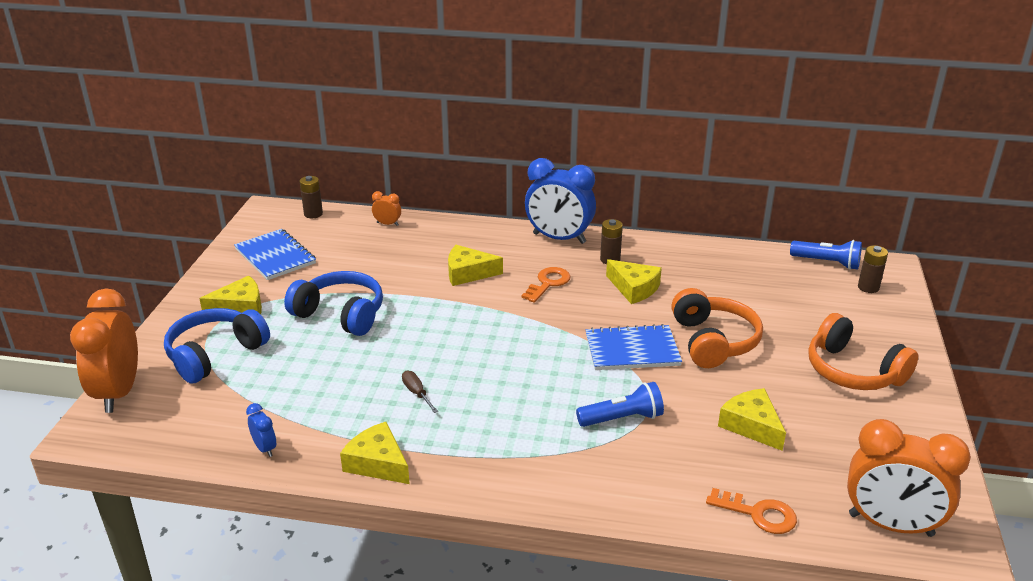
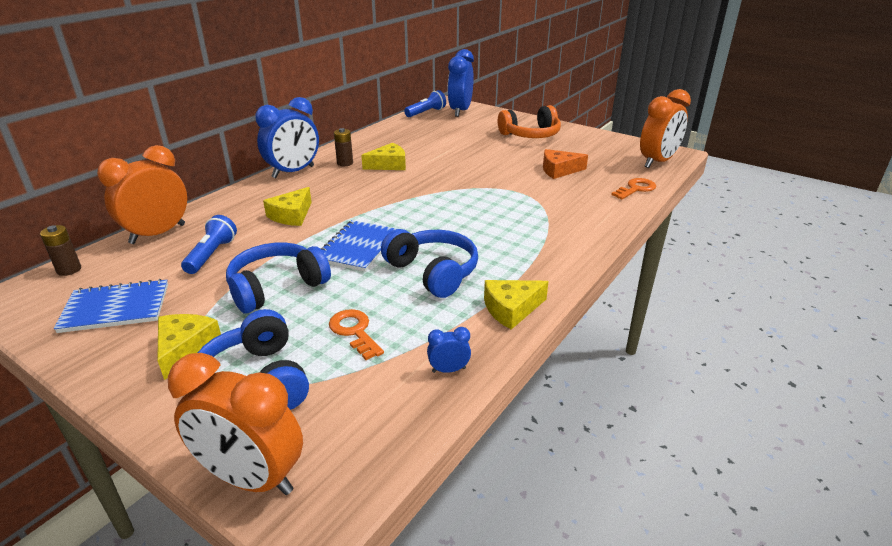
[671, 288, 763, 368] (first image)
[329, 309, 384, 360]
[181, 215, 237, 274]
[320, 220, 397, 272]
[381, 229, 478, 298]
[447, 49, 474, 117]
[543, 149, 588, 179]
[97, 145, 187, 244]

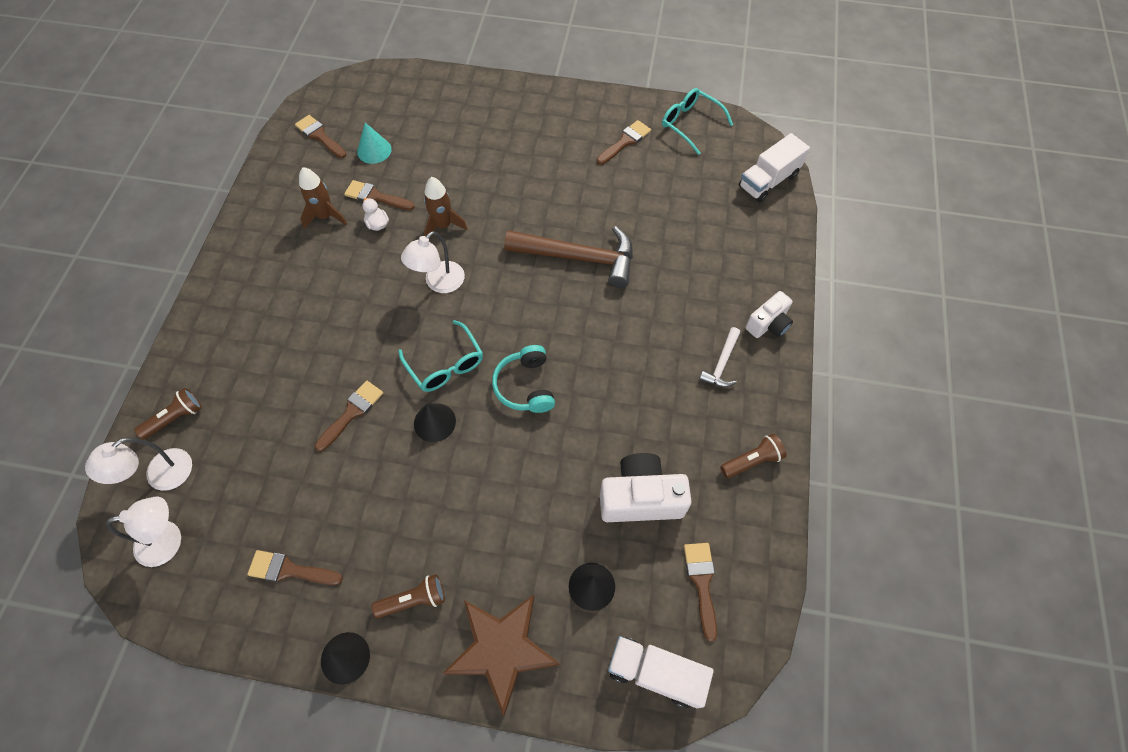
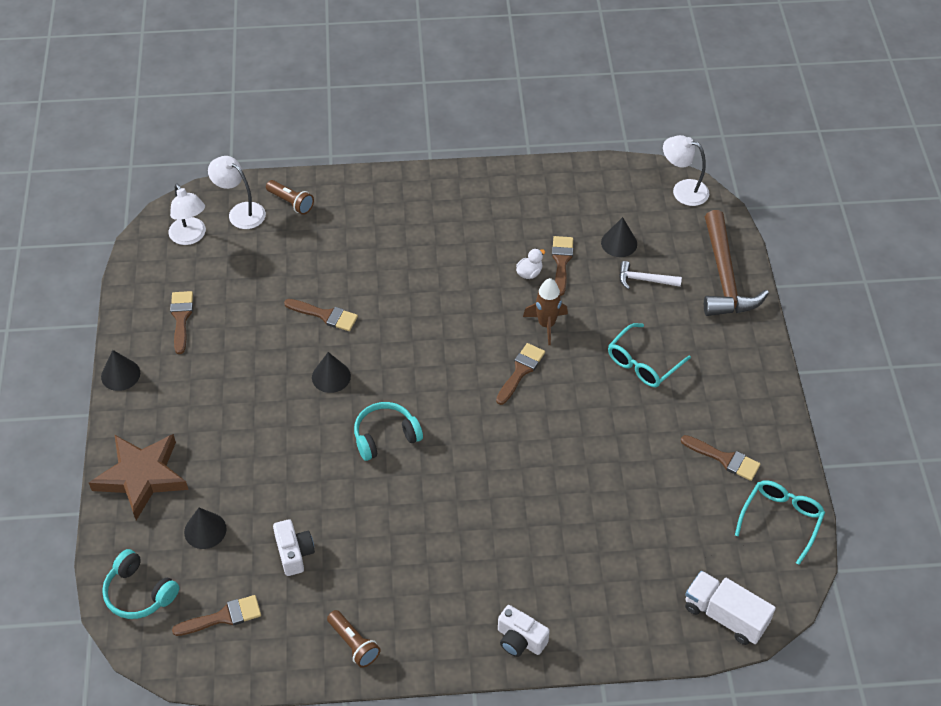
[299, 167, 347, 229] (first image)
[372, 574, 445, 618] (first image)
[496, 343, 545, 405]
[608, 323, 691, 387]
[663, 135, 709, 206]
[704, 210, 769, 316]
[619, 261, 682, 289]
[102, 549, 179, 619]
[601, 217, 637, 257]
[273, 519, 315, 576]

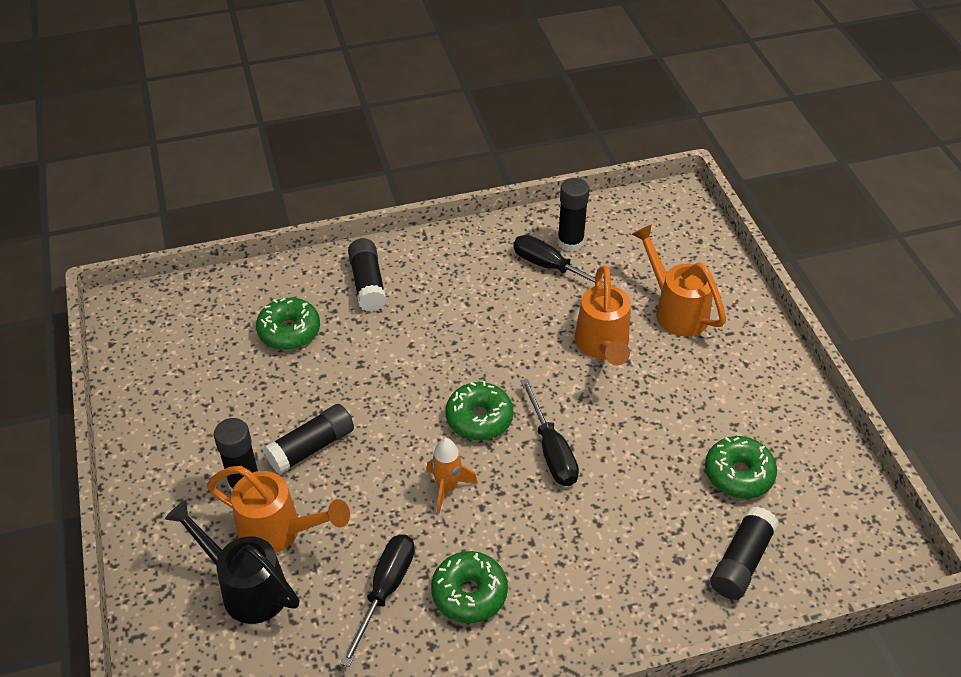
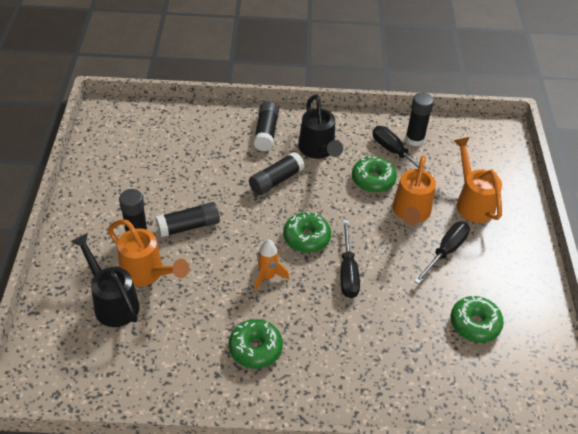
[298, 95, 343, 159]
[352, 156, 397, 193]
[414, 222, 470, 284]
[249, 152, 305, 195]

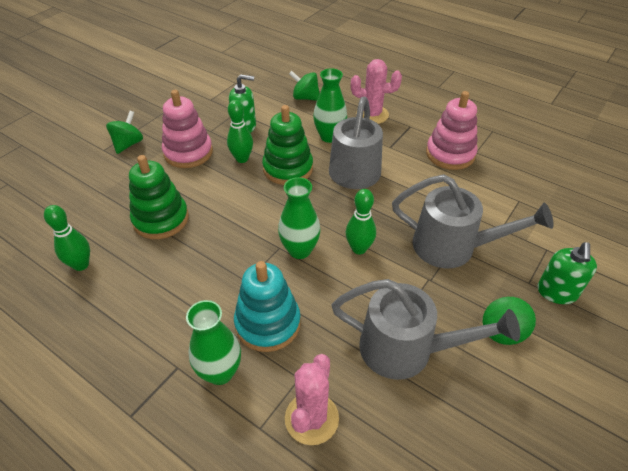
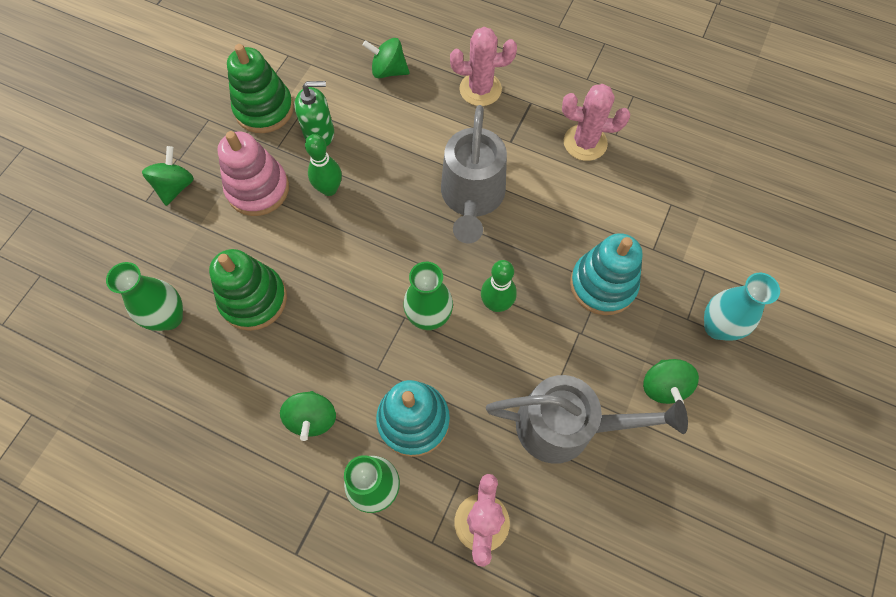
[44, 205, 90, 271] (first image)
[280, 391, 336, 441]
[227, 44, 294, 133]
[106, 262, 183, 331]
[570, 233, 643, 315]
[562, 84, 630, 161]
[704, 273, 780, 341]

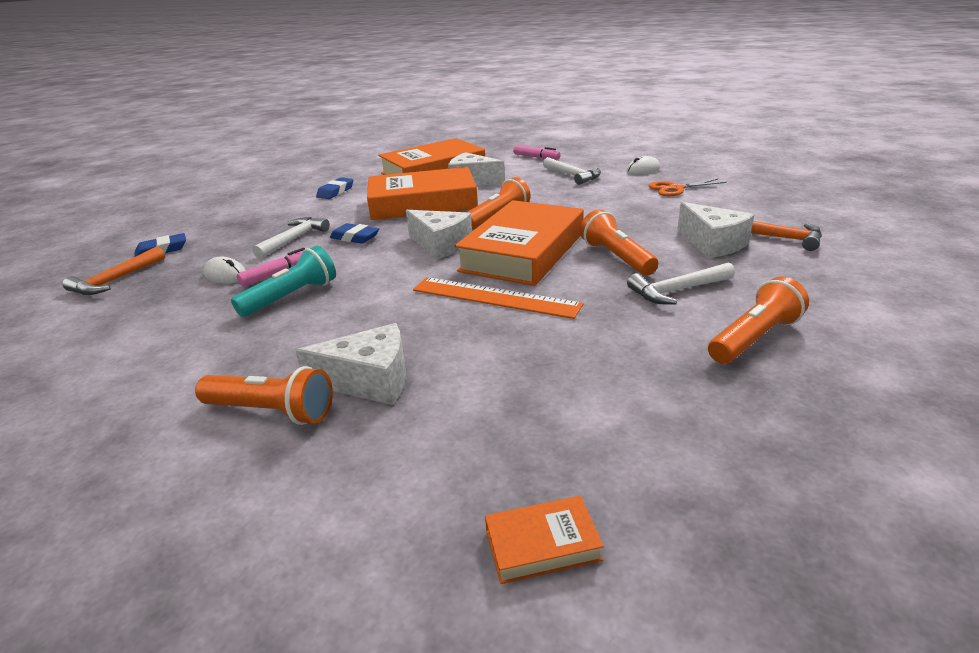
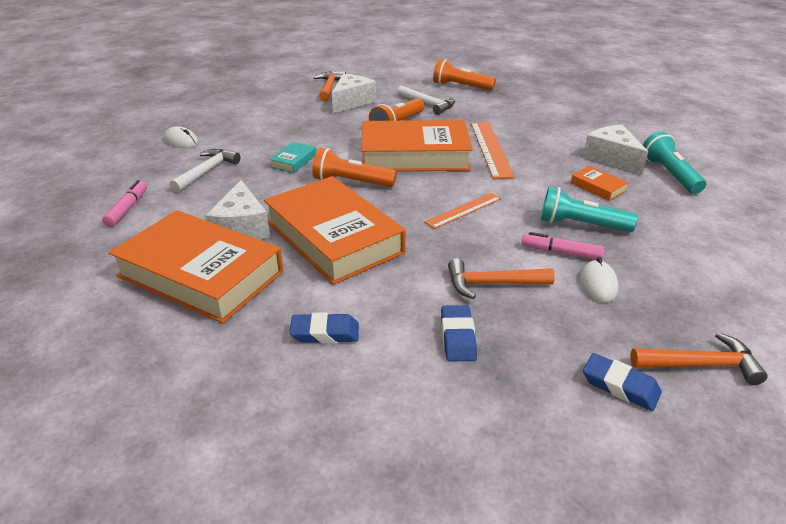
[406, 210, 472, 260] (first image)
[649, 179, 727, 196] (first image)
[269, 142, 316, 173]
[424, 193, 501, 229]
[441, 305, 477, 361]
[571, 166, 629, 201]
[643, 131, 706, 194]
[448, 258, 555, 299]

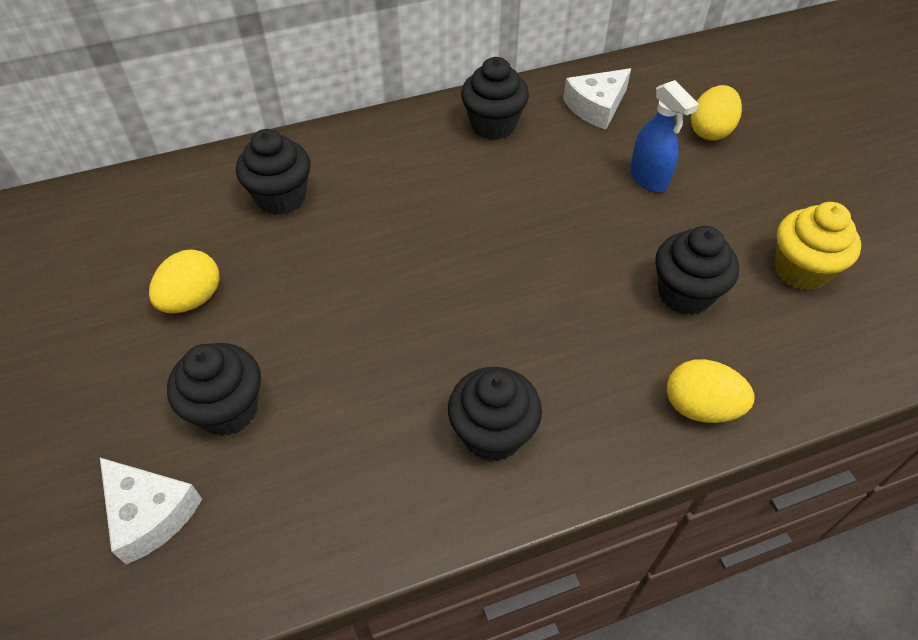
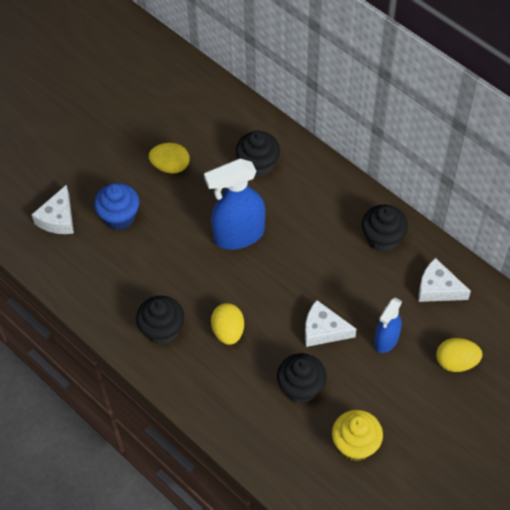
[204, 159, 265, 250]
[305, 300, 356, 347]
[211, 303, 244, 345]
[94, 183, 139, 230]

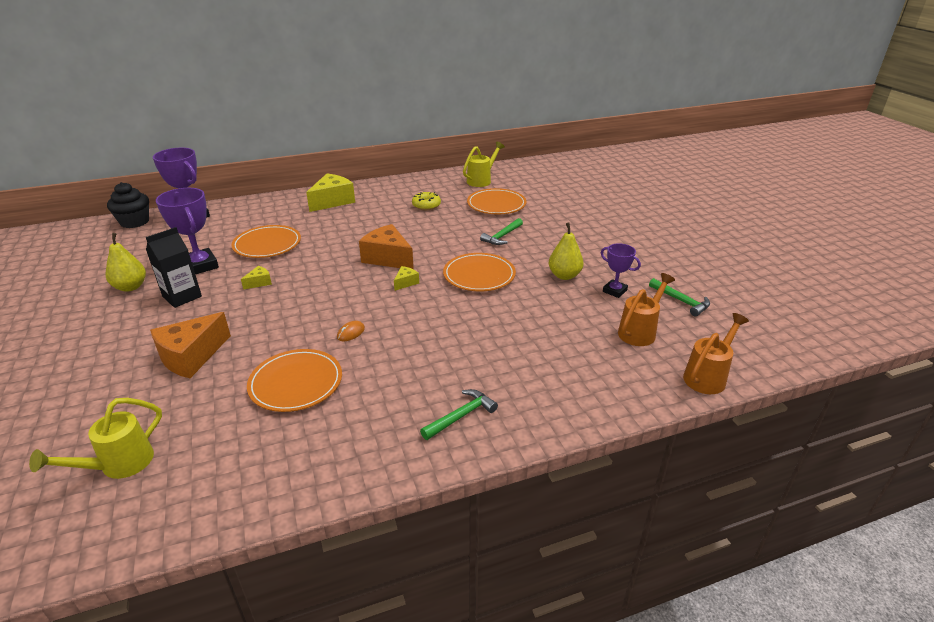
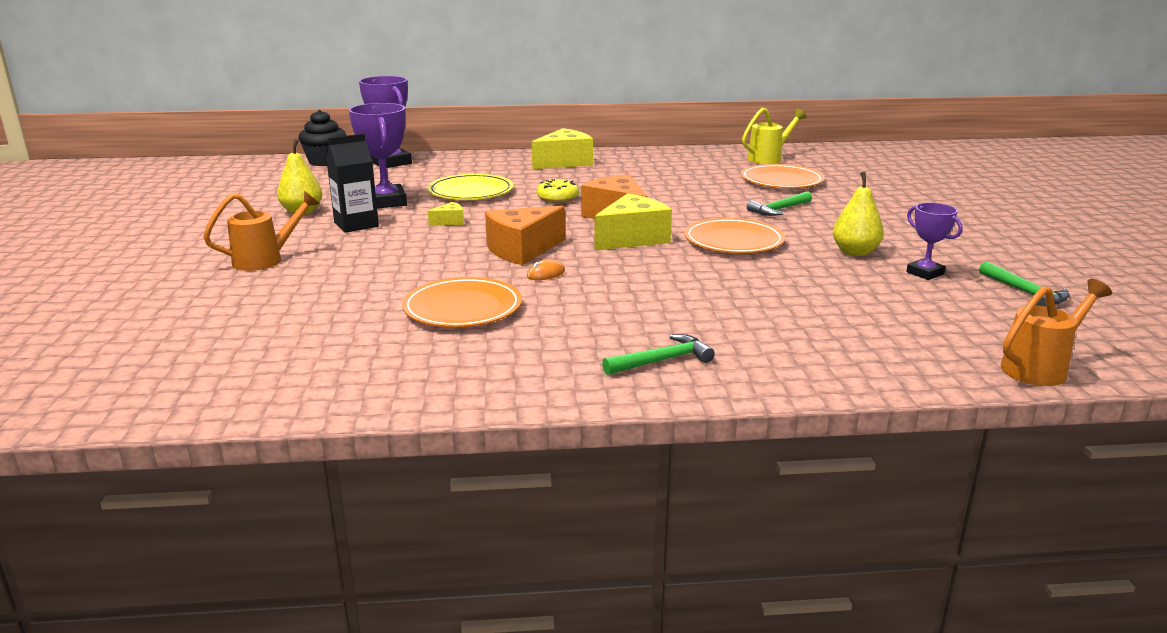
[29, 398, 162, 479] (first image)
[485, 206, 565, 265]
[536, 179, 579, 203]
[203, 191, 320, 271]
[428, 174, 513, 200]
[594, 193, 672, 250]

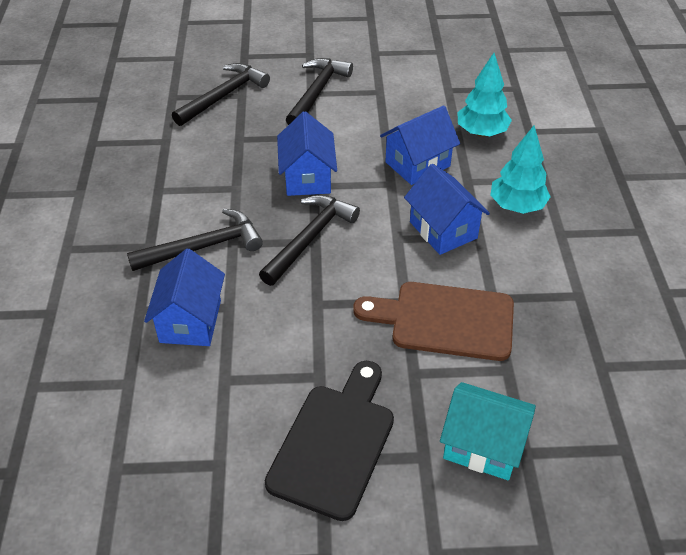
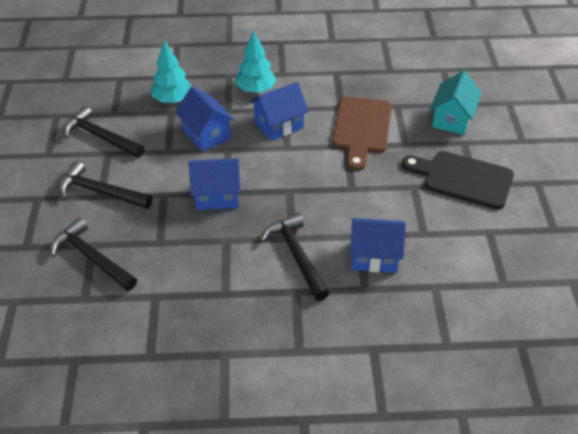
[63, 106, 145, 158]

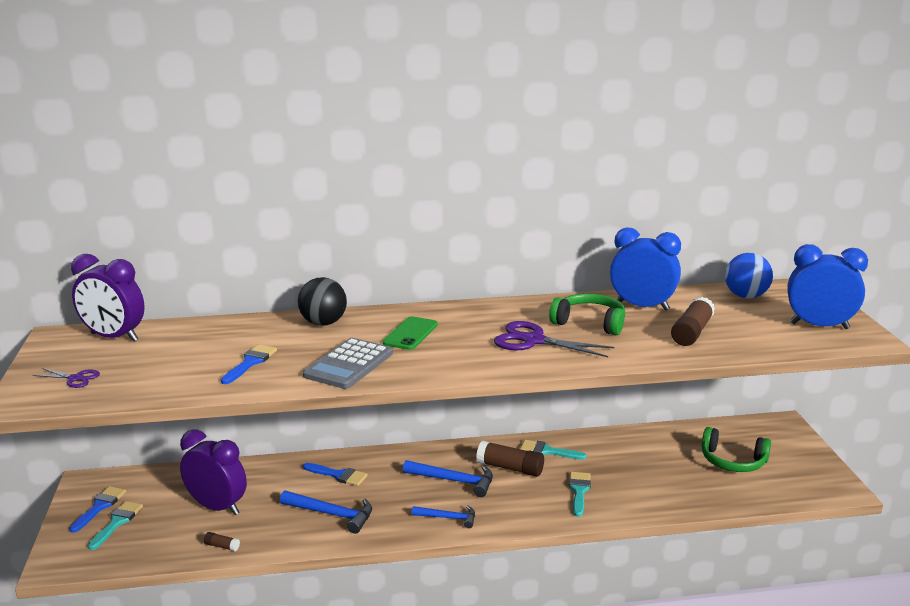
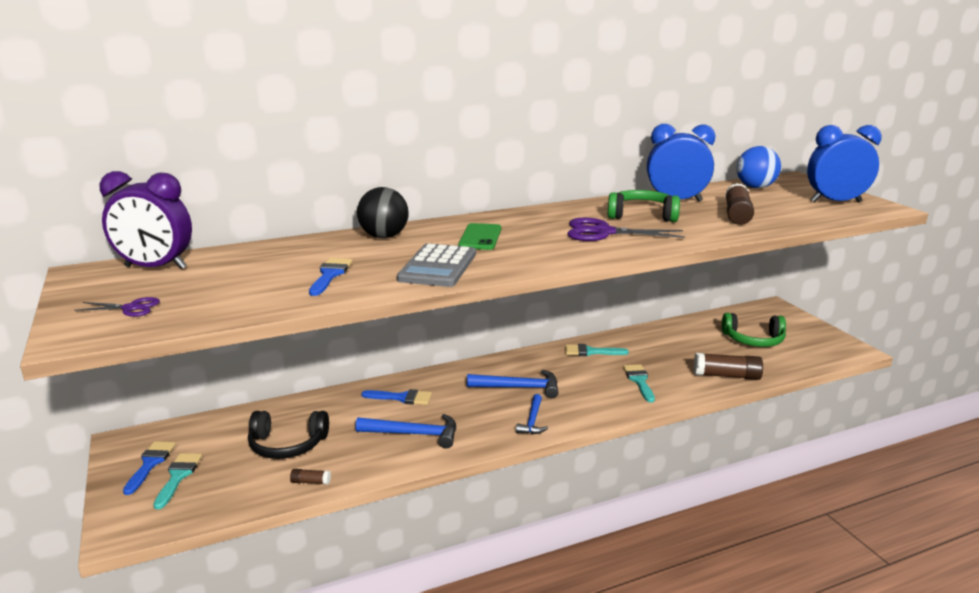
[694, 353, 763, 380]
[248, 411, 329, 459]
[516, 394, 548, 434]

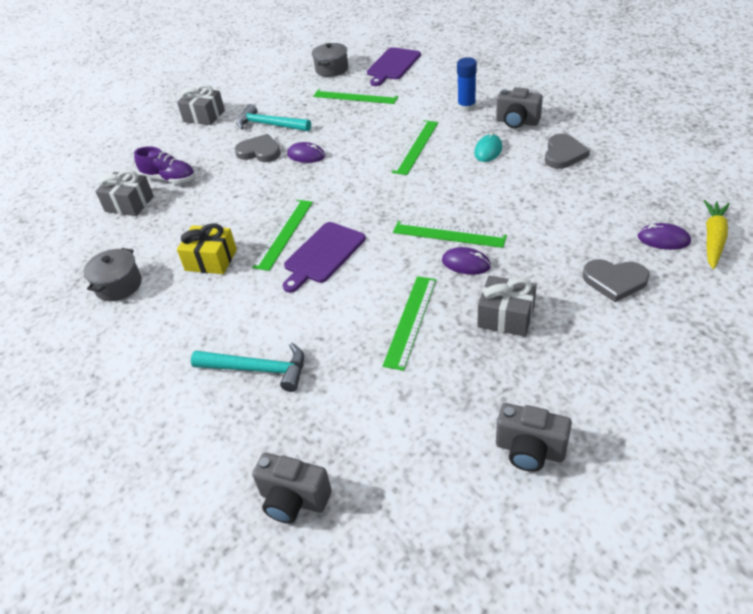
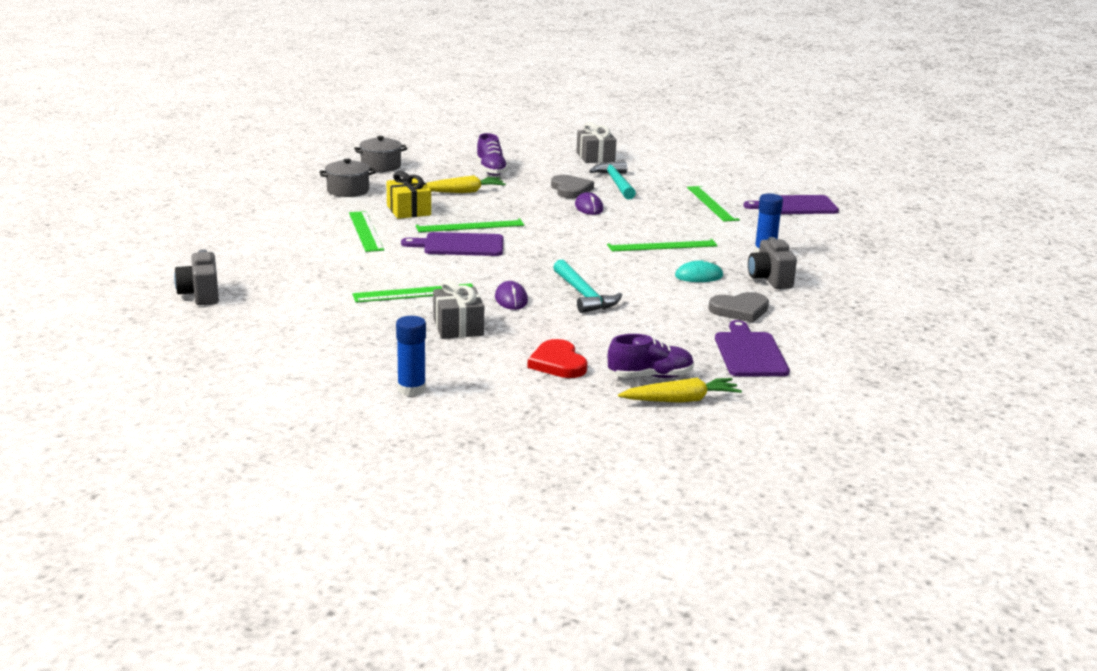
[95, 170, 154, 216] (first image)
[496, 403, 572, 472] (first image)
[396, 316, 426, 396]
[426, 175, 506, 193]
[715, 320, 790, 376]
[553, 259, 622, 313]
[354, 136, 407, 172]
[349, 211, 384, 252]
[608, 334, 694, 378]
[527, 339, 588, 378]

